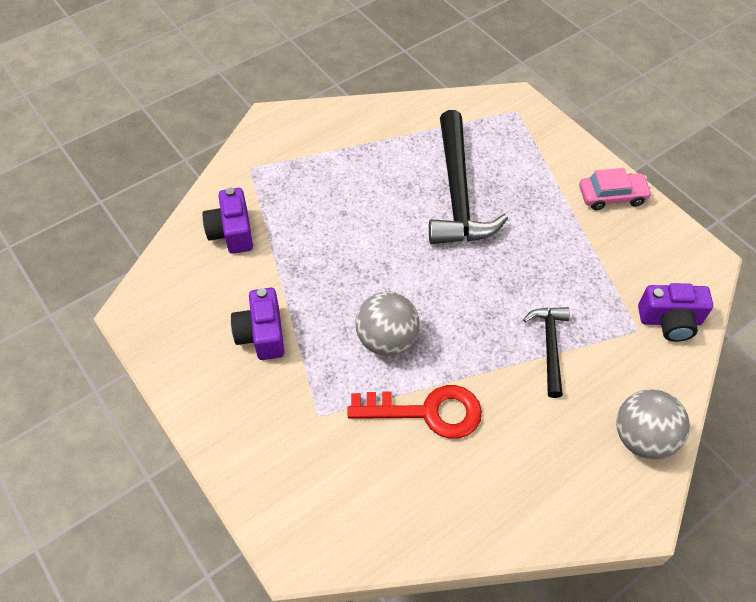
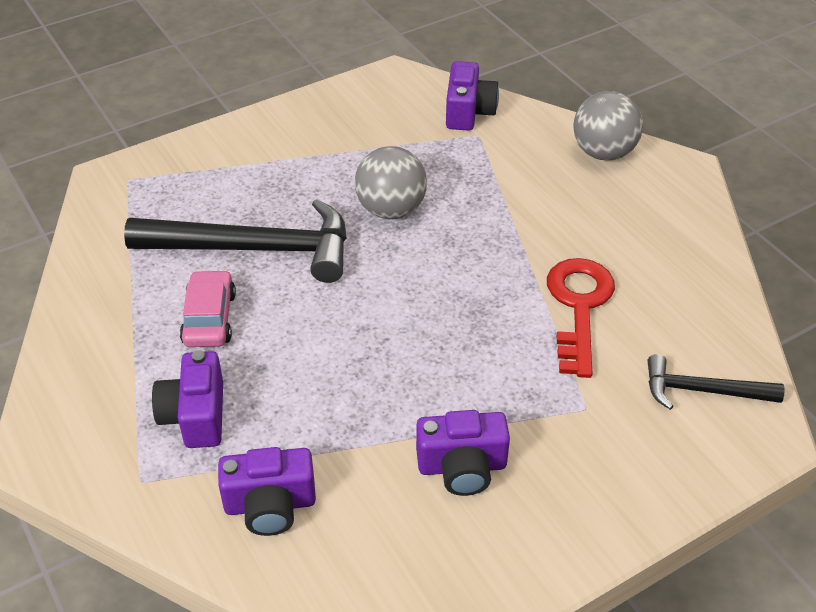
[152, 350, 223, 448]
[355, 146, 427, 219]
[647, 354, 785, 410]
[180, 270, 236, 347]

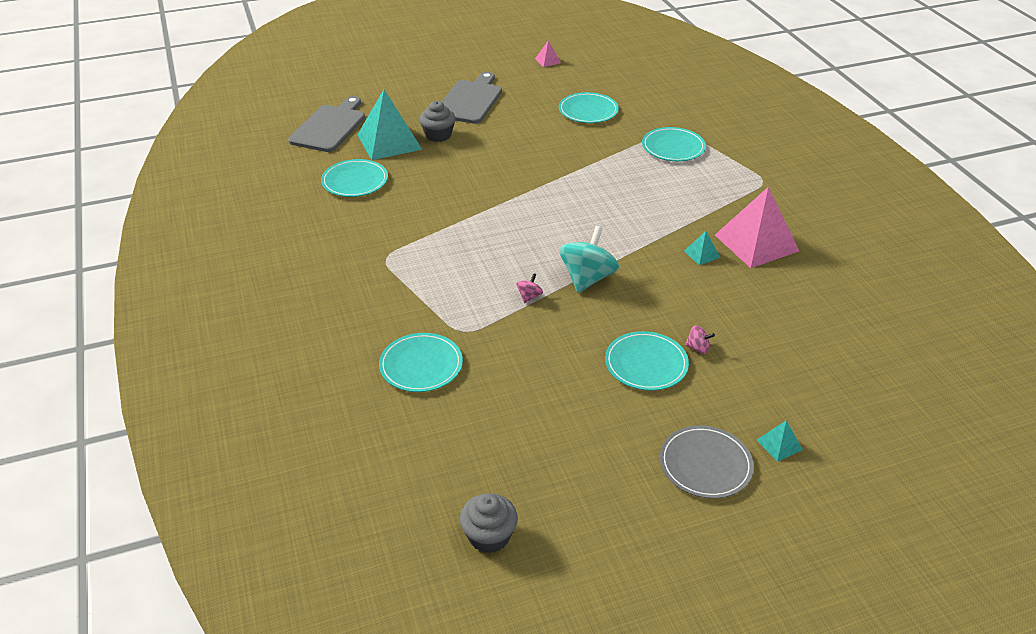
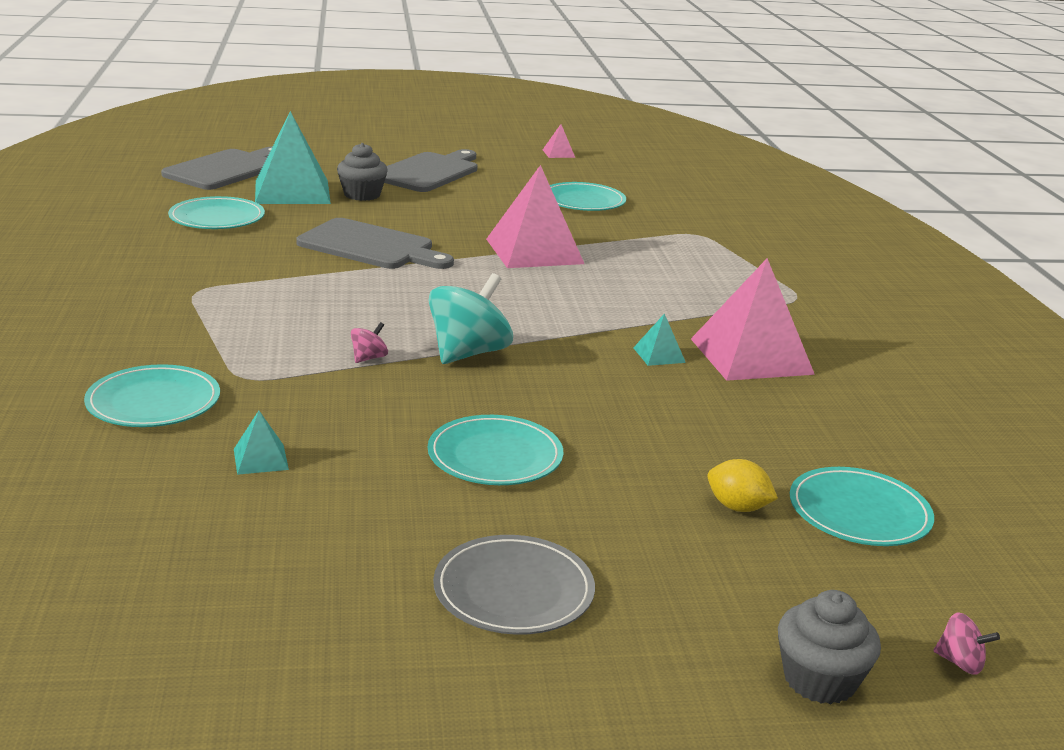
[296, 218, 454, 269]
[486, 165, 584, 268]
[708, 459, 778, 512]
[778, 590, 881, 704]
[790, 467, 934, 546]
[934, 613, 1000, 675]
[234, 411, 289, 475]

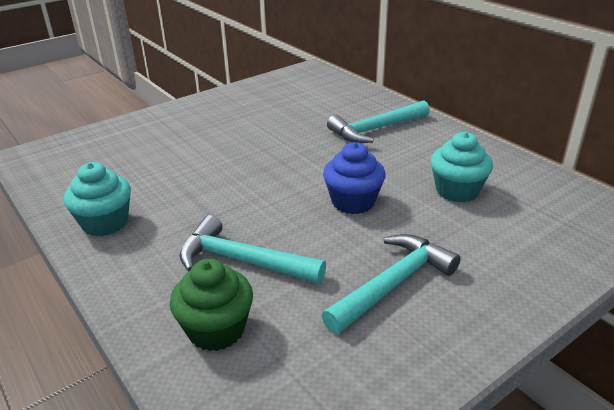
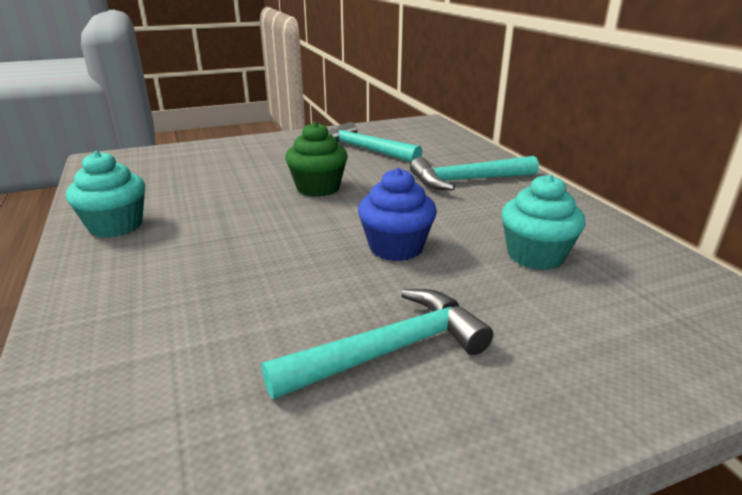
[285, 122, 348, 197]
[328, 122, 422, 162]

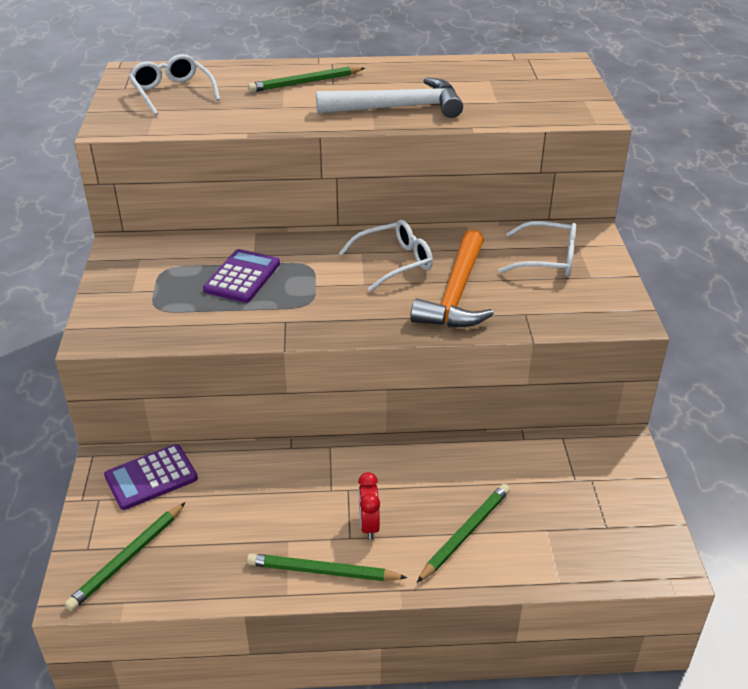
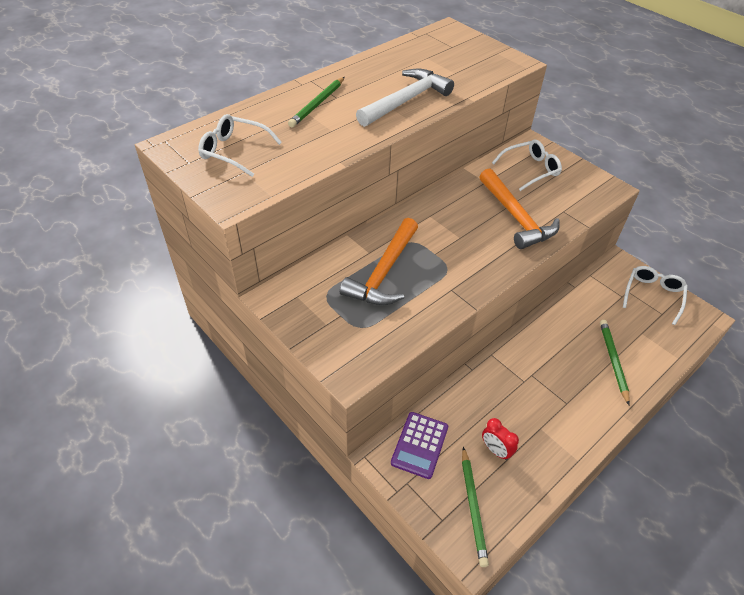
[247, 553, 407, 581] (first image)
[623, 266, 688, 325]
[482, 418, 519, 460]
[340, 218, 418, 305]

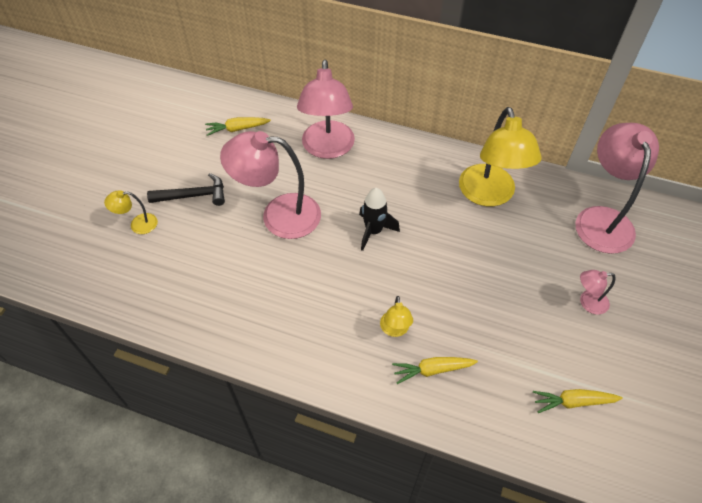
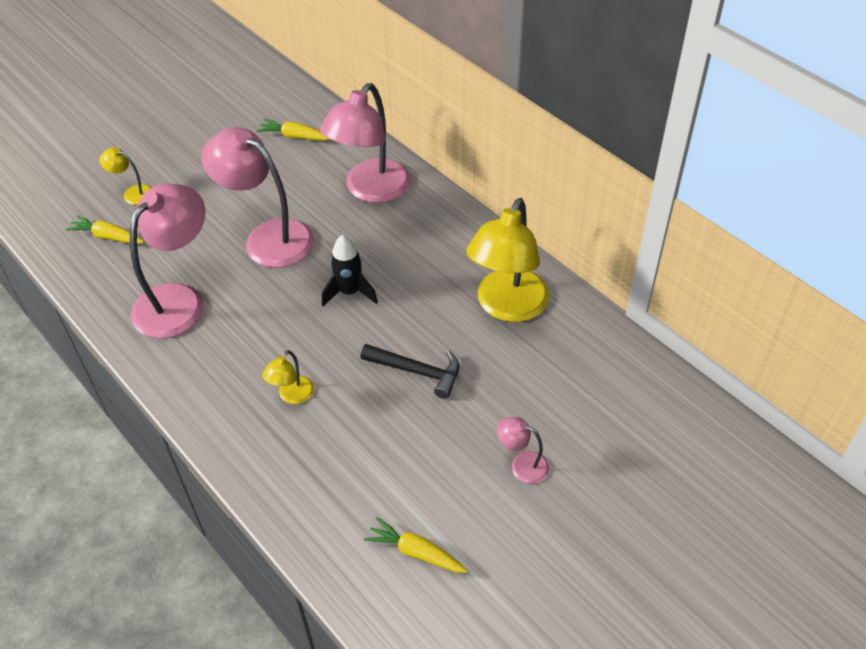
[360, 344, 459, 399]
[65, 215, 144, 244]
[130, 183, 205, 338]

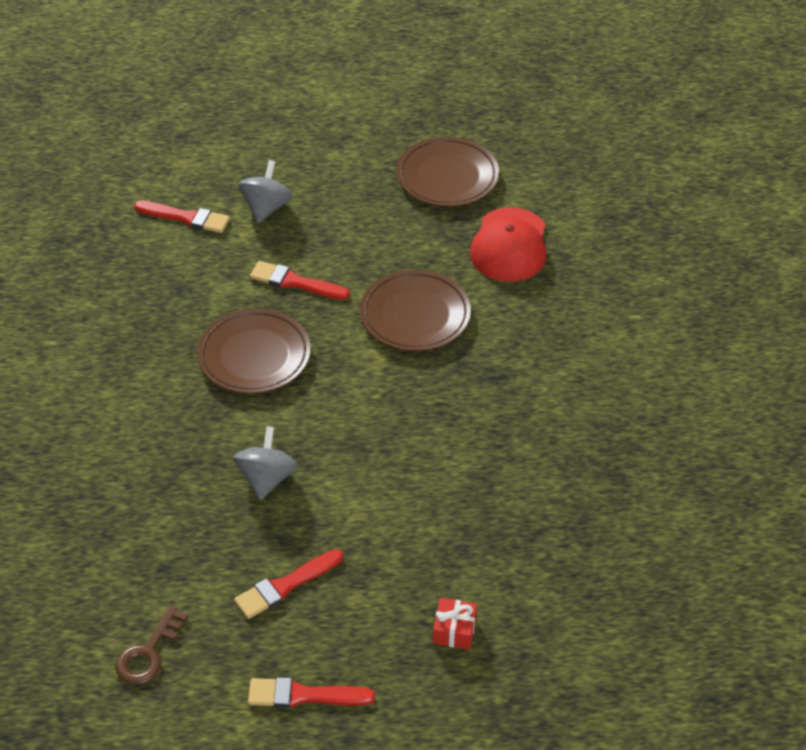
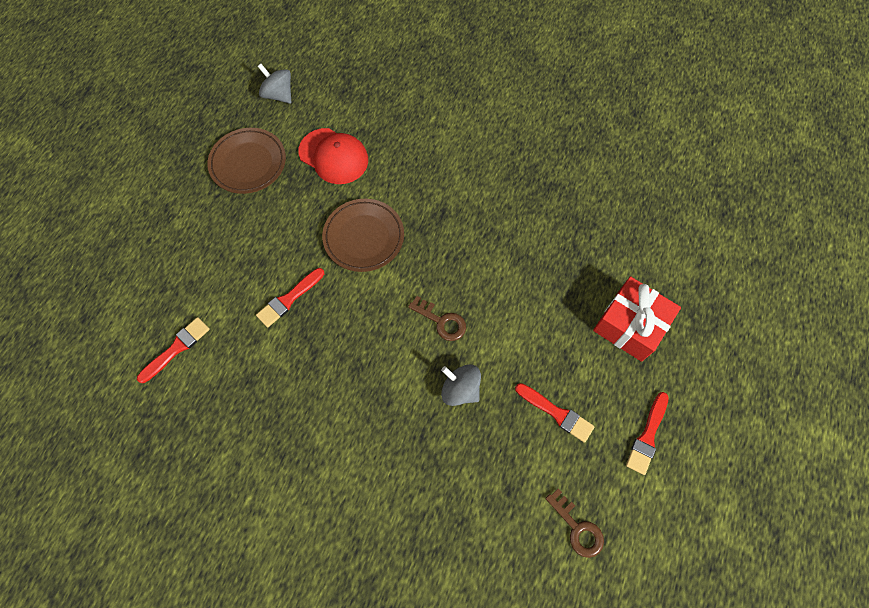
[197, 308, 311, 394] (first image)
[408, 296, 466, 341]
[258, 64, 291, 104]
[515, 383, 595, 443]
[593, 276, 681, 362]

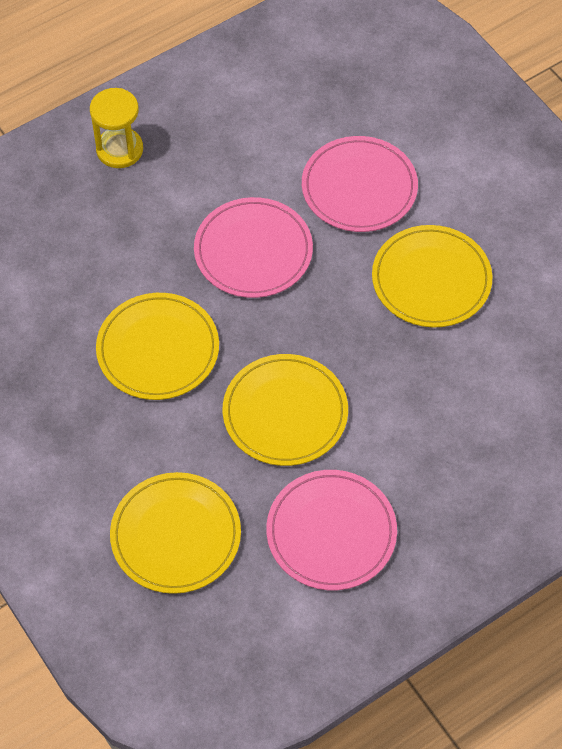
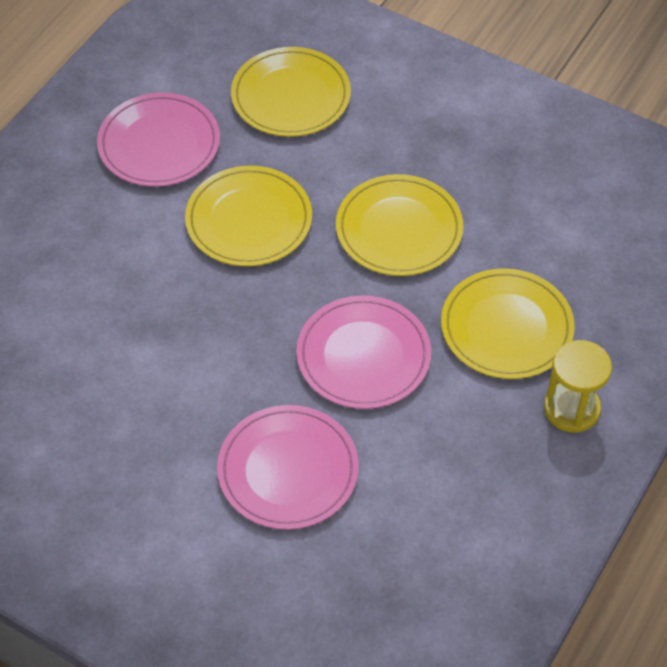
[441, 268, 575, 379]

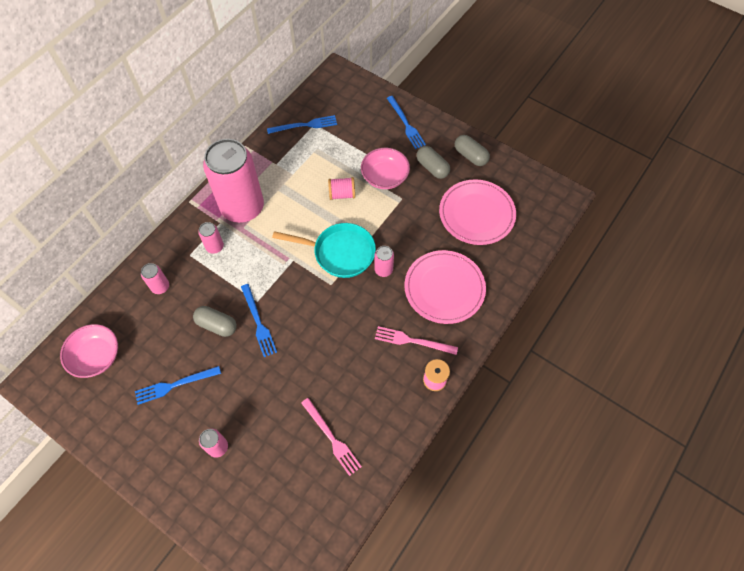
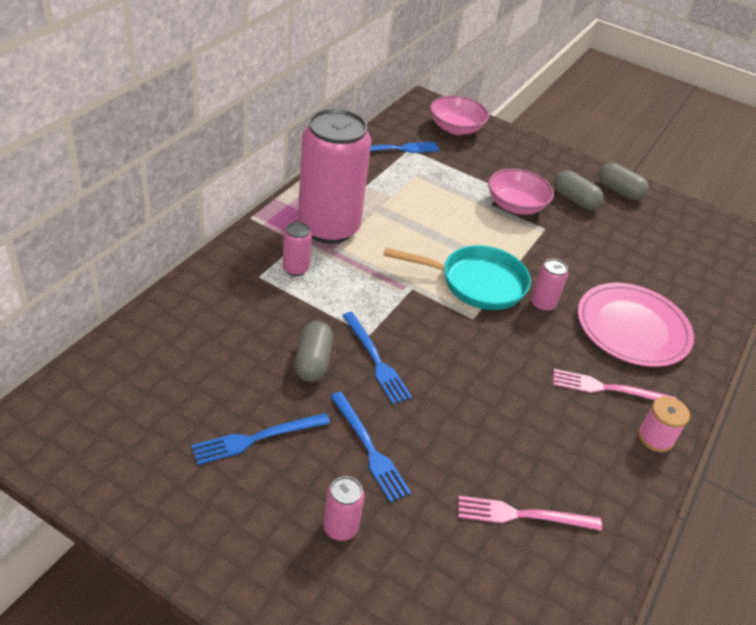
[141, 263, 169, 294] (first image)
[328, 177, 355, 200] (first image)
[439, 179, 516, 245] (first image)
[430, 95, 489, 135]
[330, 392, 411, 502]
[295, 321, 333, 382]
[458, 496, 602, 531]

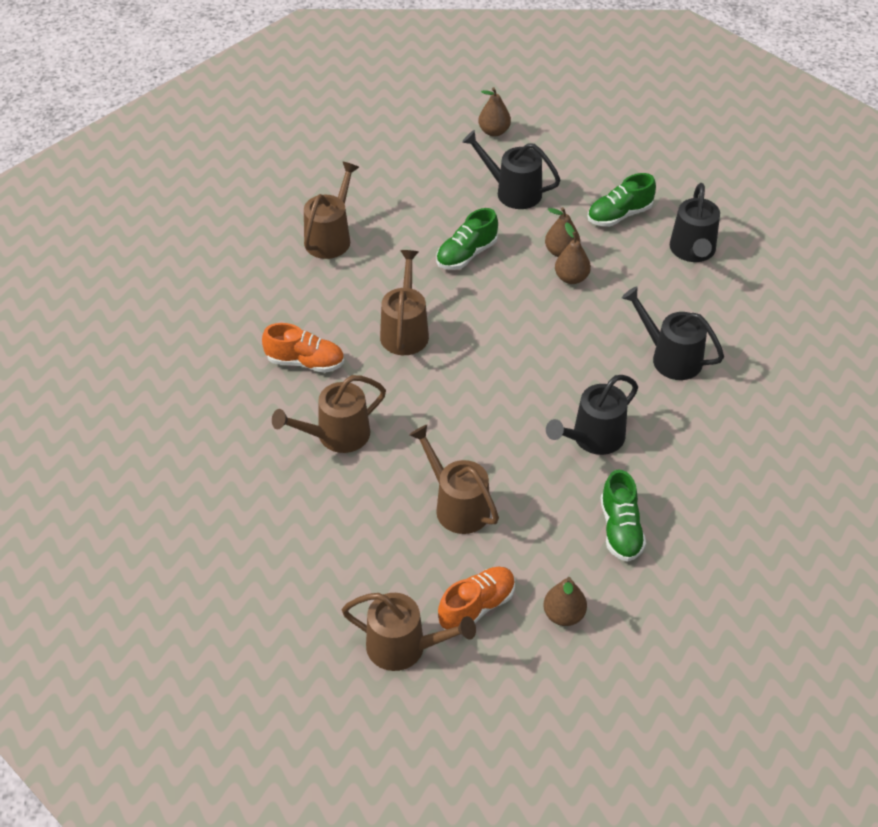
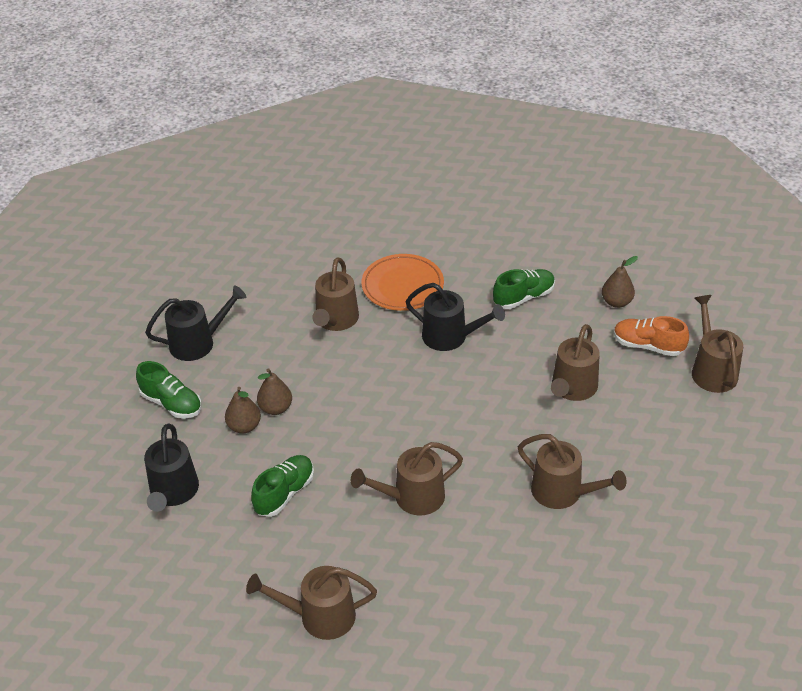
[262, 323, 344, 373] (first image)
[478, 87, 511, 137] (first image)
[361, 254, 444, 311]
[312, 257, 359, 331]
[251, 455, 314, 517]

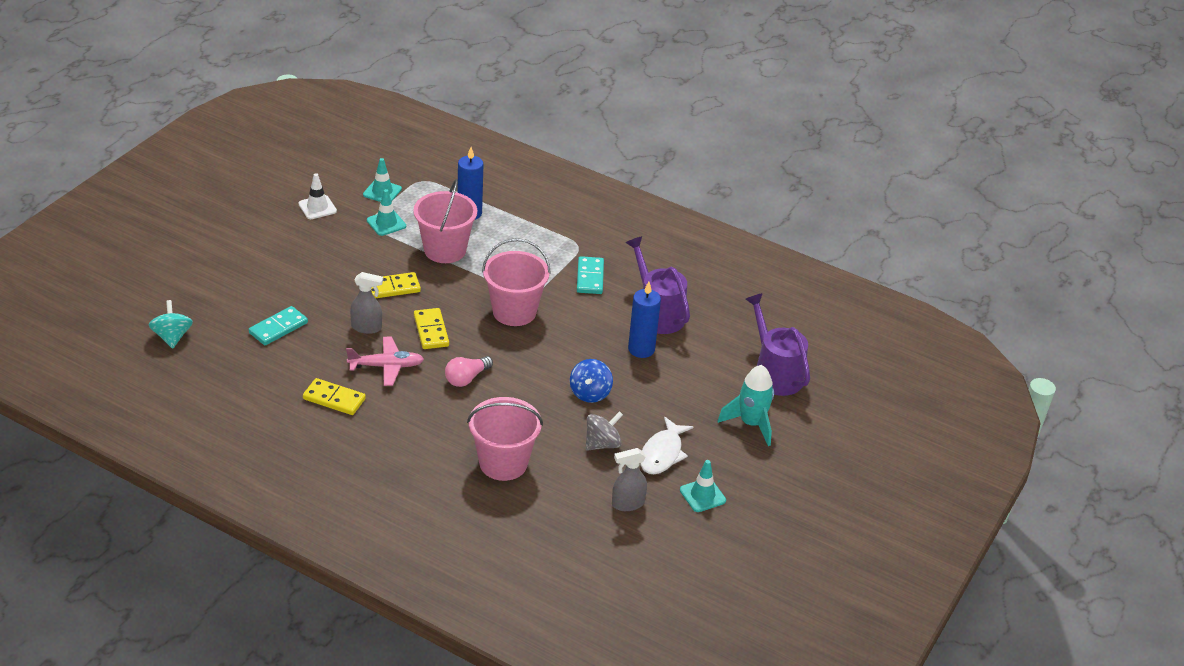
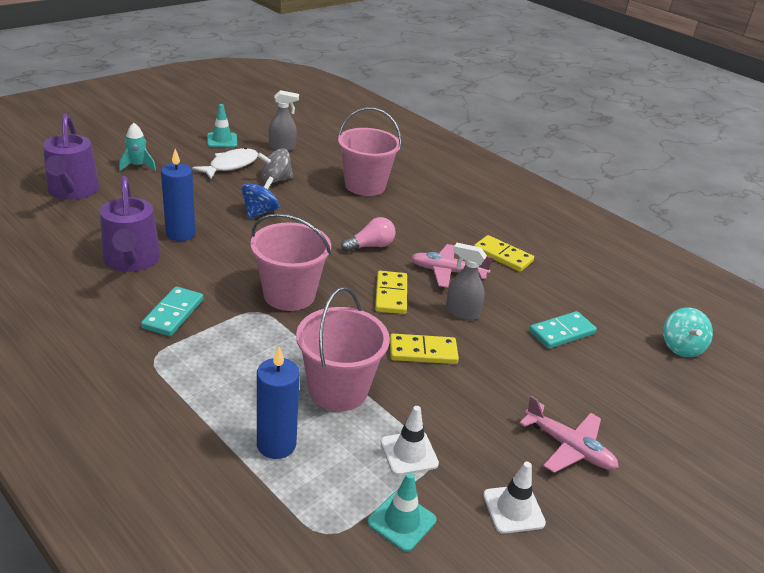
[520, 396, 619, 473]
[381, 406, 439, 475]
[119, 123, 156, 171]

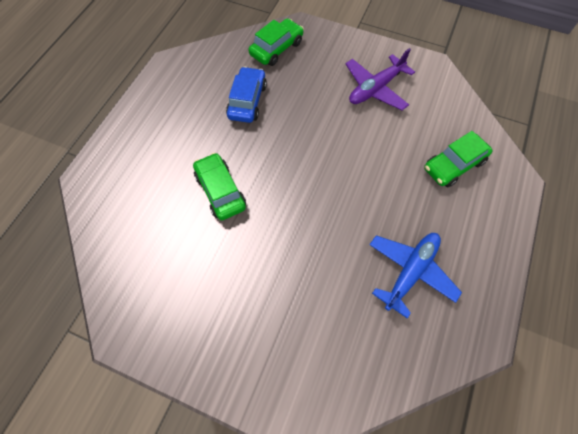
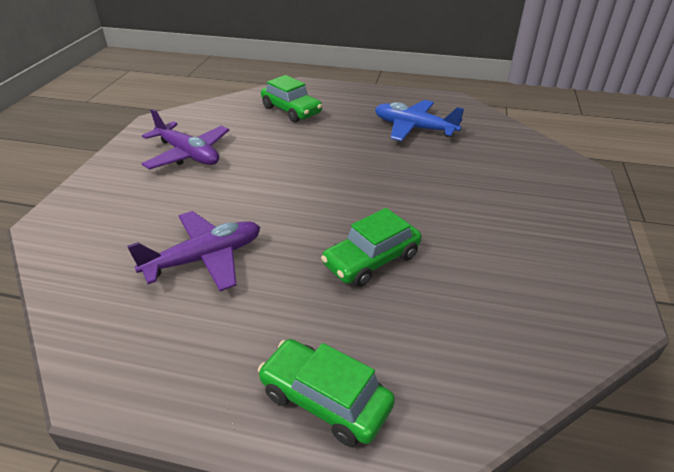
[258, 339, 395, 447]
[127, 211, 260, 291]

